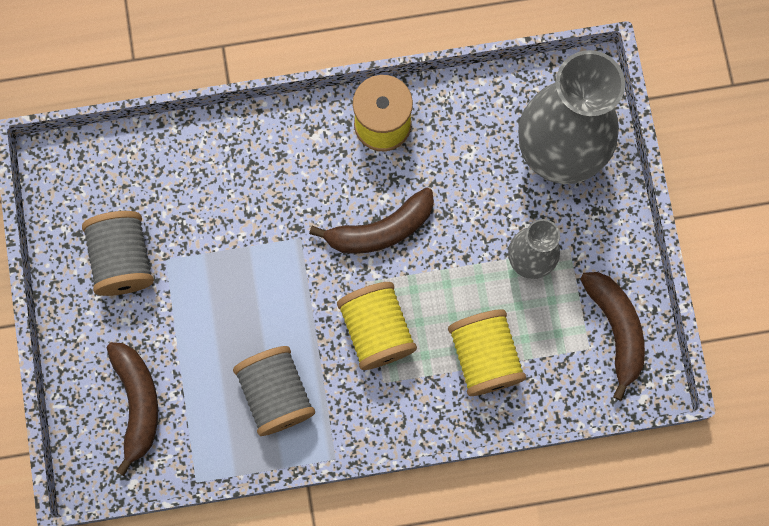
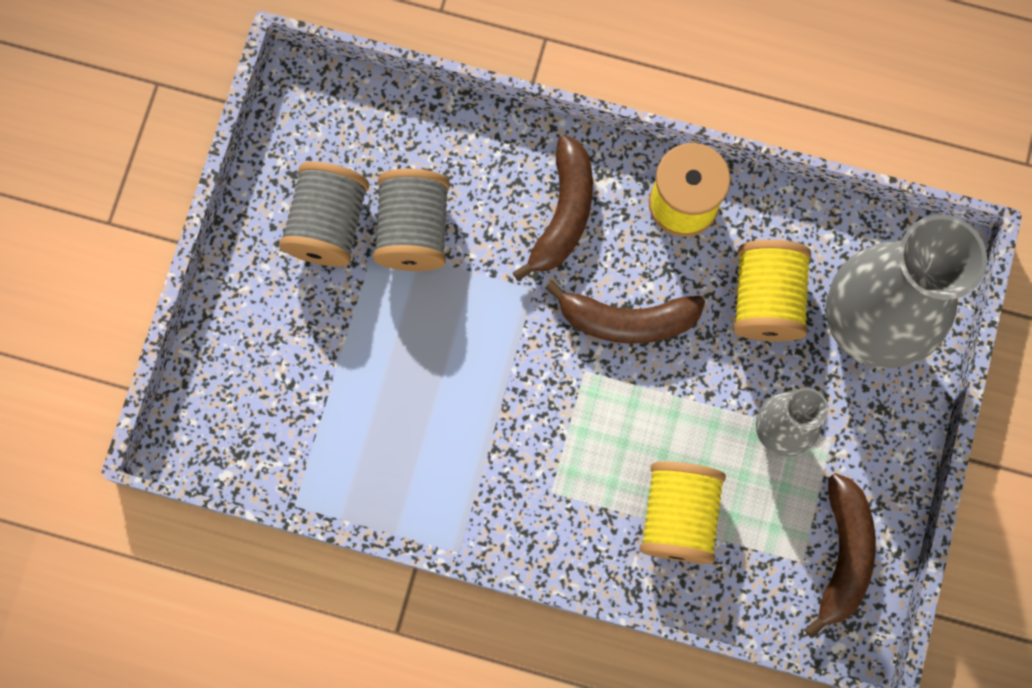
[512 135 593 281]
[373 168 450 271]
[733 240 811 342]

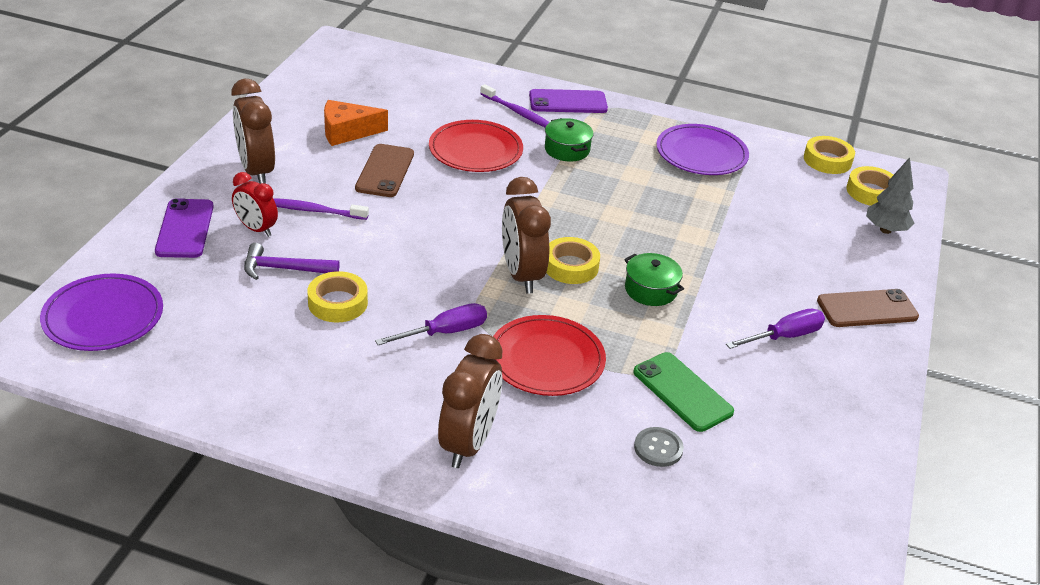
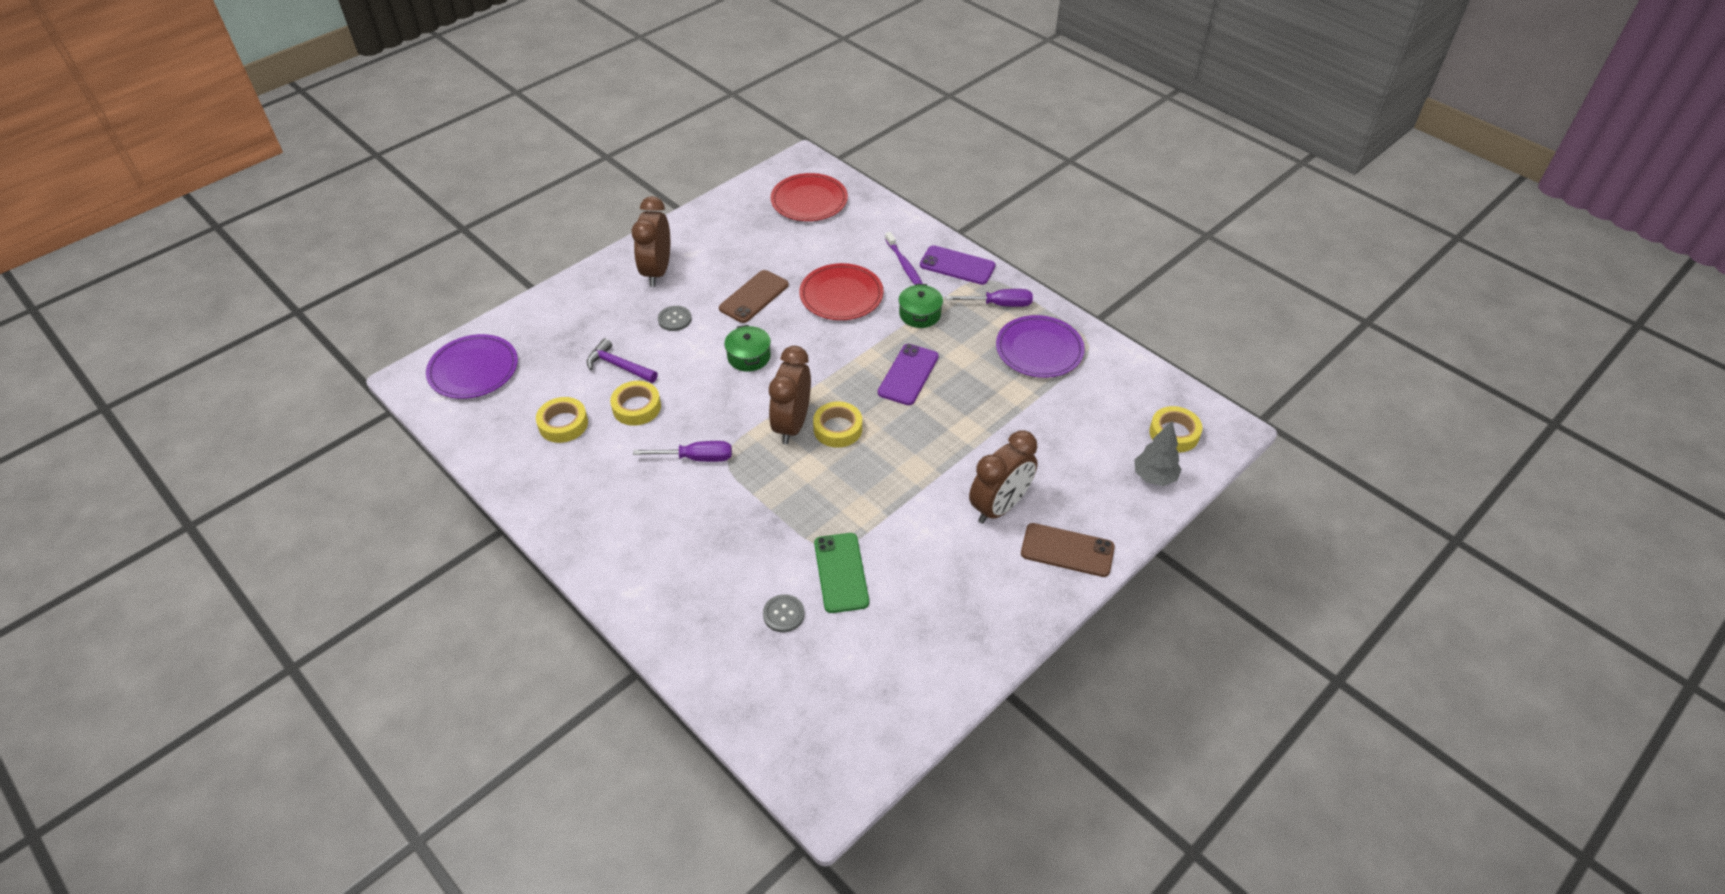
[232 172 278 237] (first image)
[324 100 388 146] (first image)
[878 344 939 405]
[969 431 1038 524]
[771 173 848 221]
[724 325 771 371]
[946 289 1033 307]
[536 397 588 443]
[658 306 692 331]

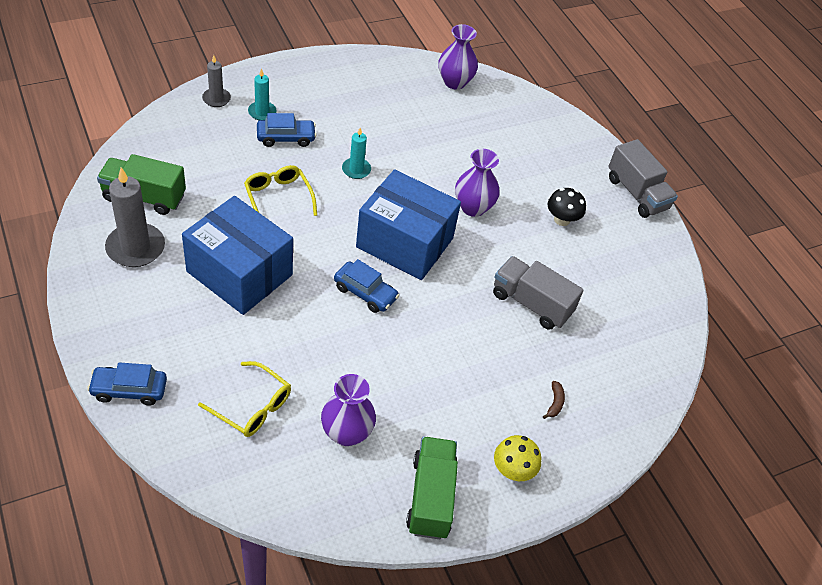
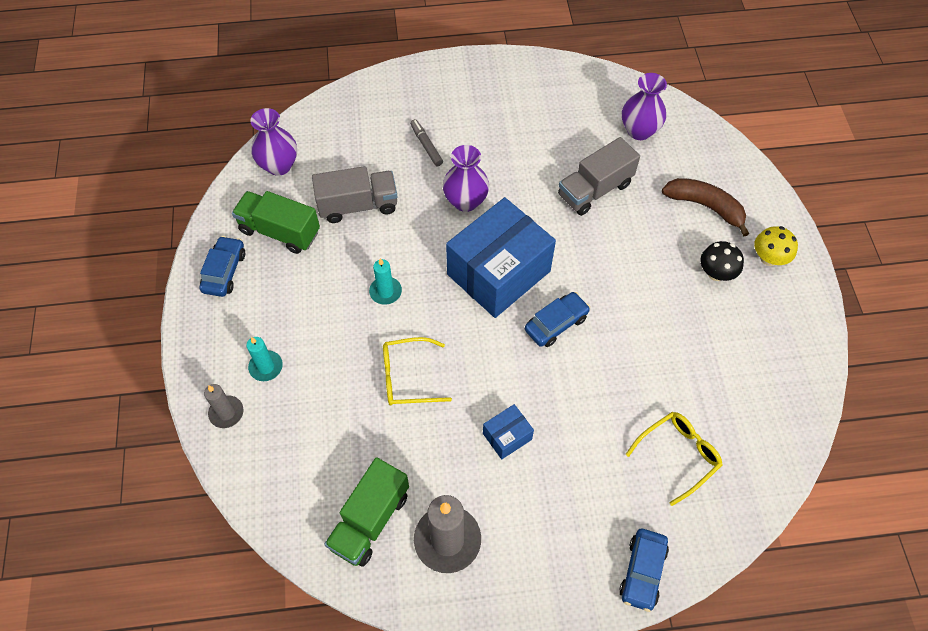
[410 119 443 166]
[199 236 245 297]
[622 73 667 140]
[232 191 320 254]
[701 241 744 281]
[312 166 397 223]
[483 404 534 459]
[662 178 749 236]

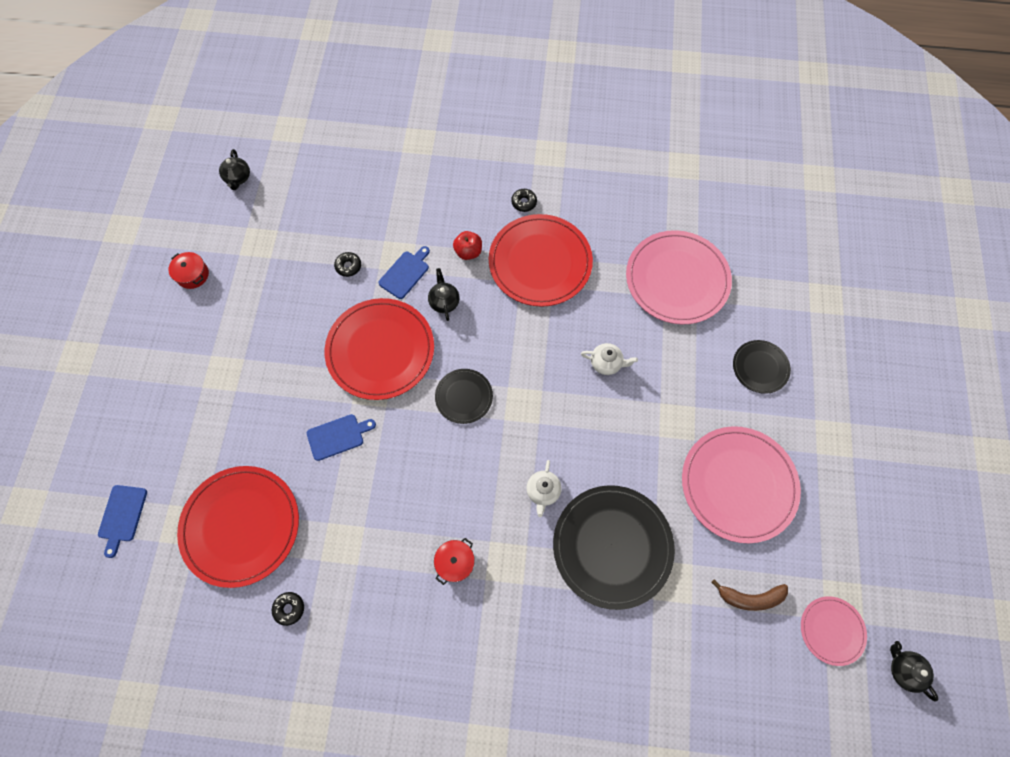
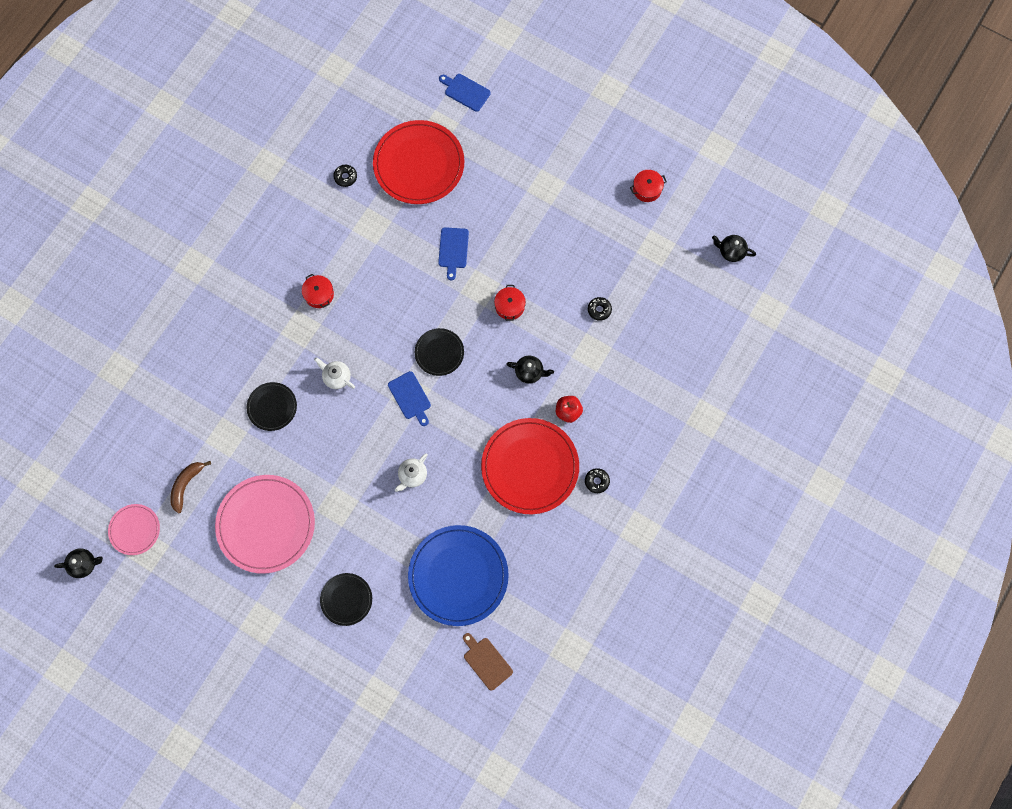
[463 633 513 691]
[388 371 431 426]
[494 285 526 321]
[408 525 509 626]
[247 382 297 431]

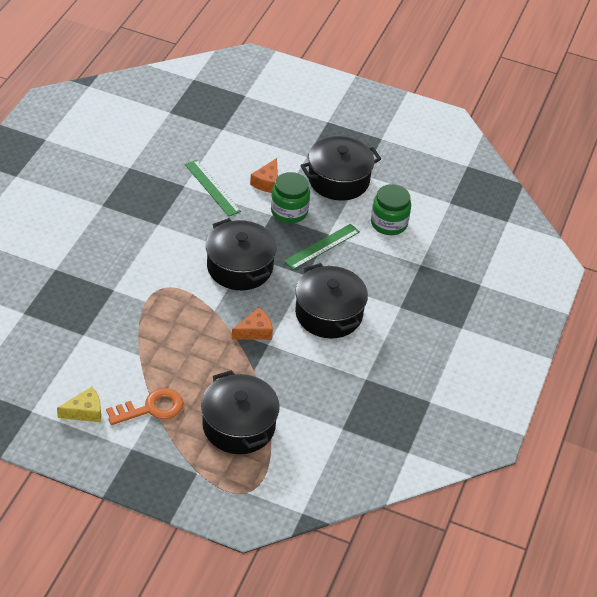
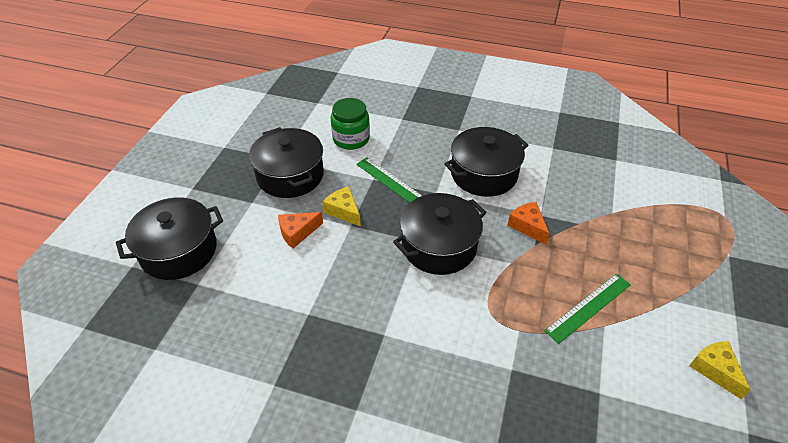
[106 388 183 425] (first image)
[544 274 631 344]
[116 197 223 280]
[323 187 361 227]
[278 212 323 249]

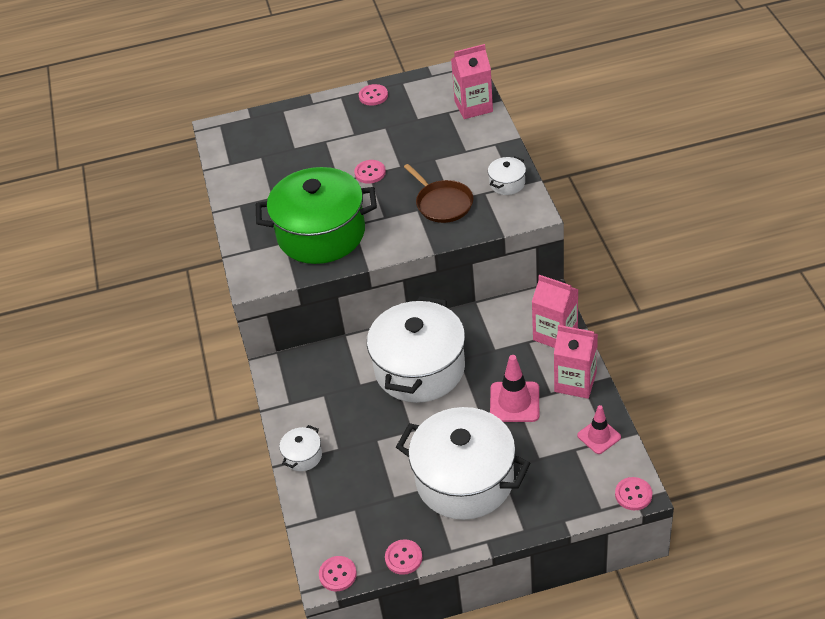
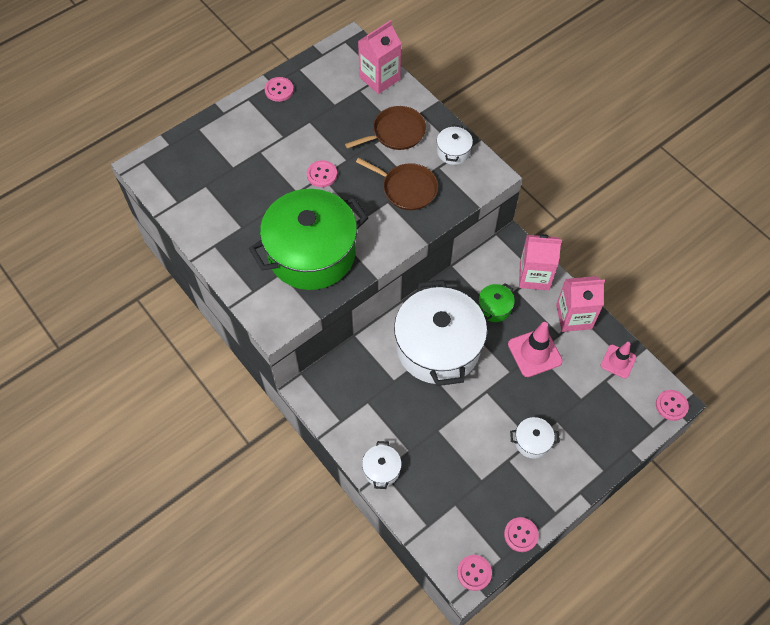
[345 106 426 150]
[478 283 515 322]
[510 417 559 459]

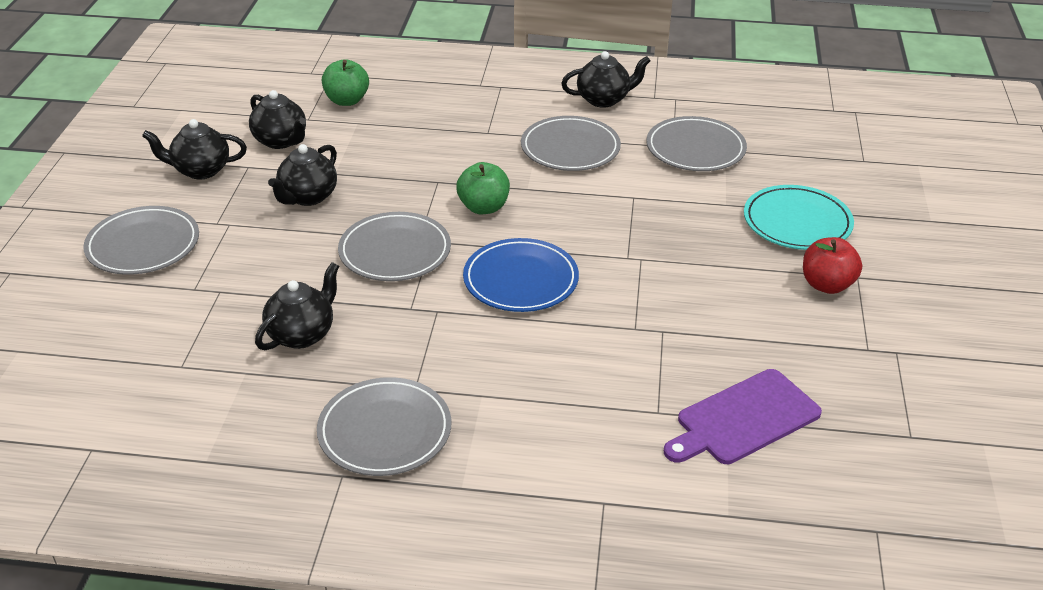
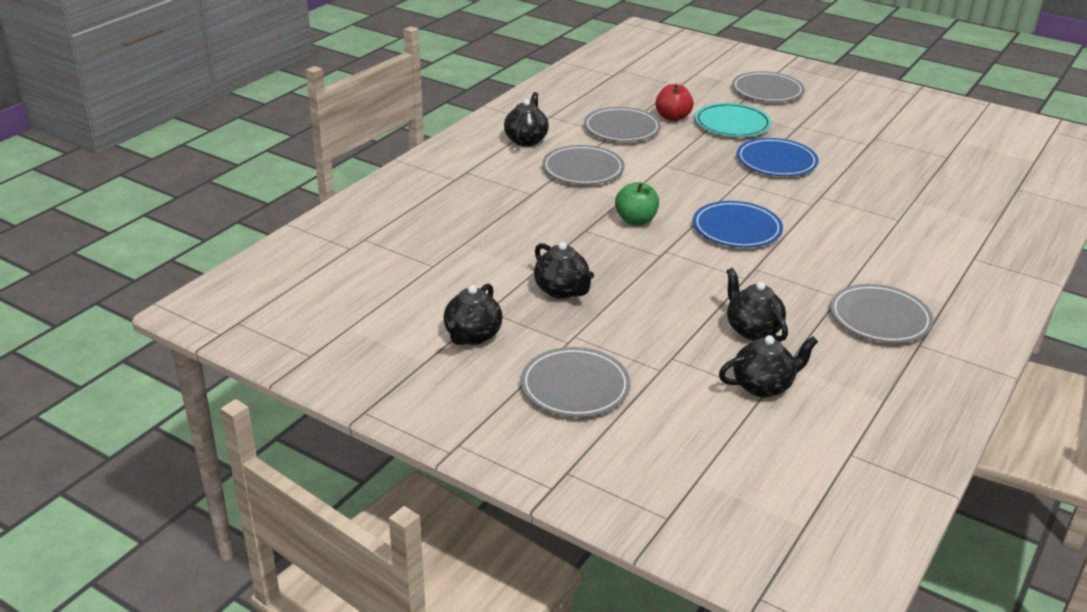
[322 59 369 106] (first image)
[664 369 822 464] (first image)
[737 138 819 176]
[719 335 818 397]
[732 71 805 102]
[655 83 693 121]

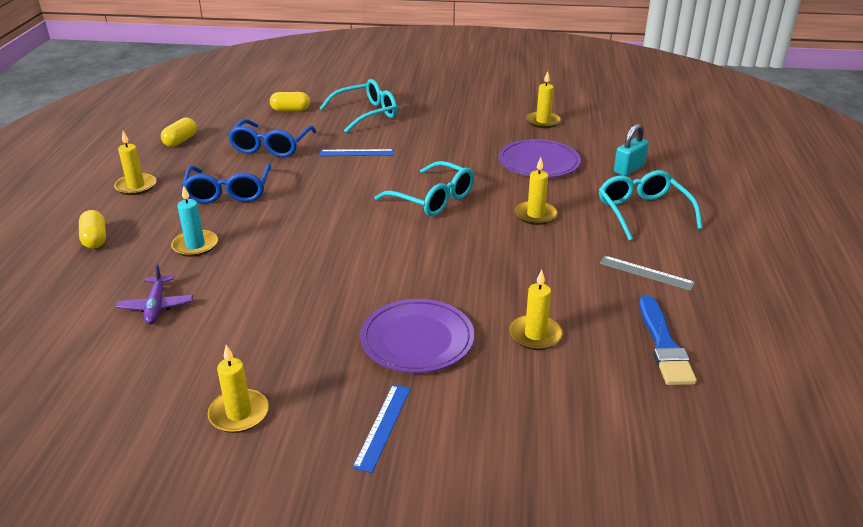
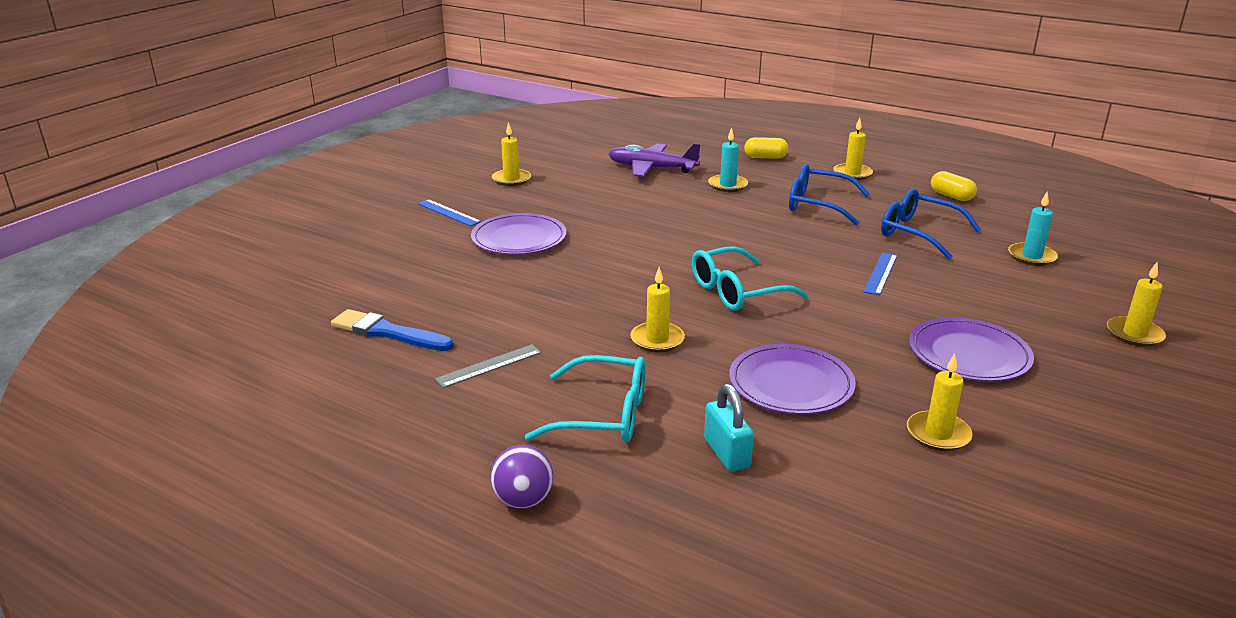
[320 79 397 133] (first image)
[490 445 554 509]
[909 317 1034 382]
[1107 262 1166 347]
[1008 191 1058 266]
[608 143 701 177]

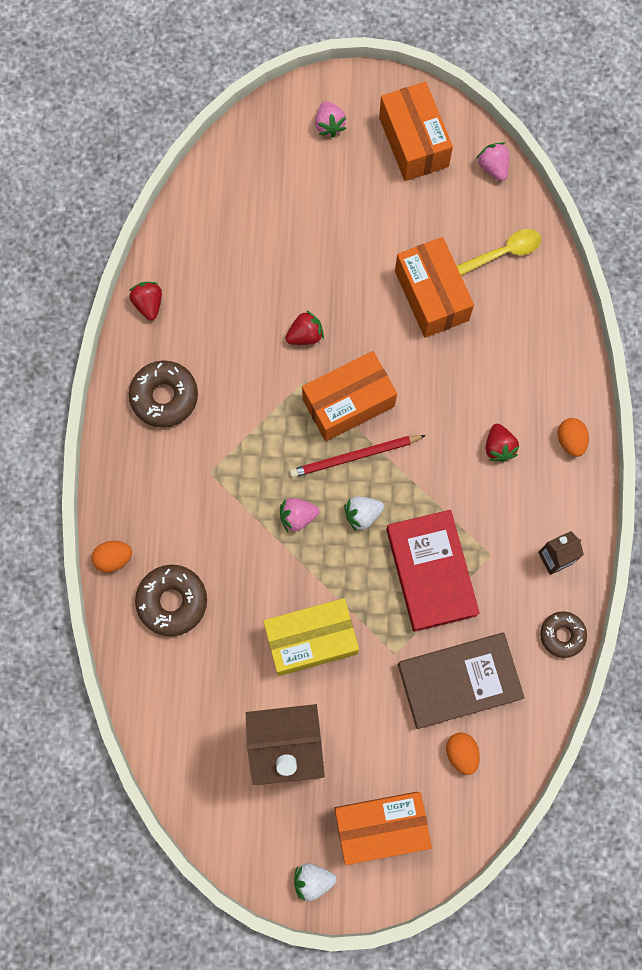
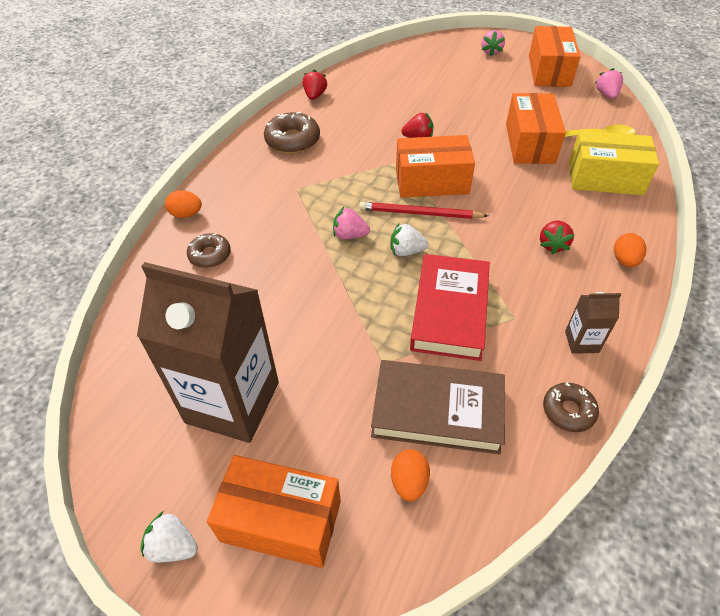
[569 131 659 195]
[187 233 231 268]

